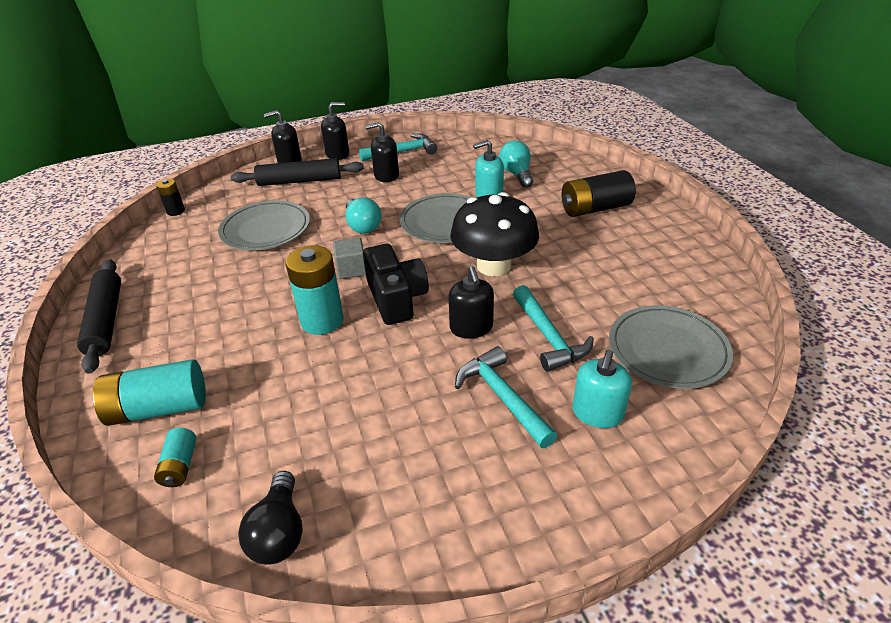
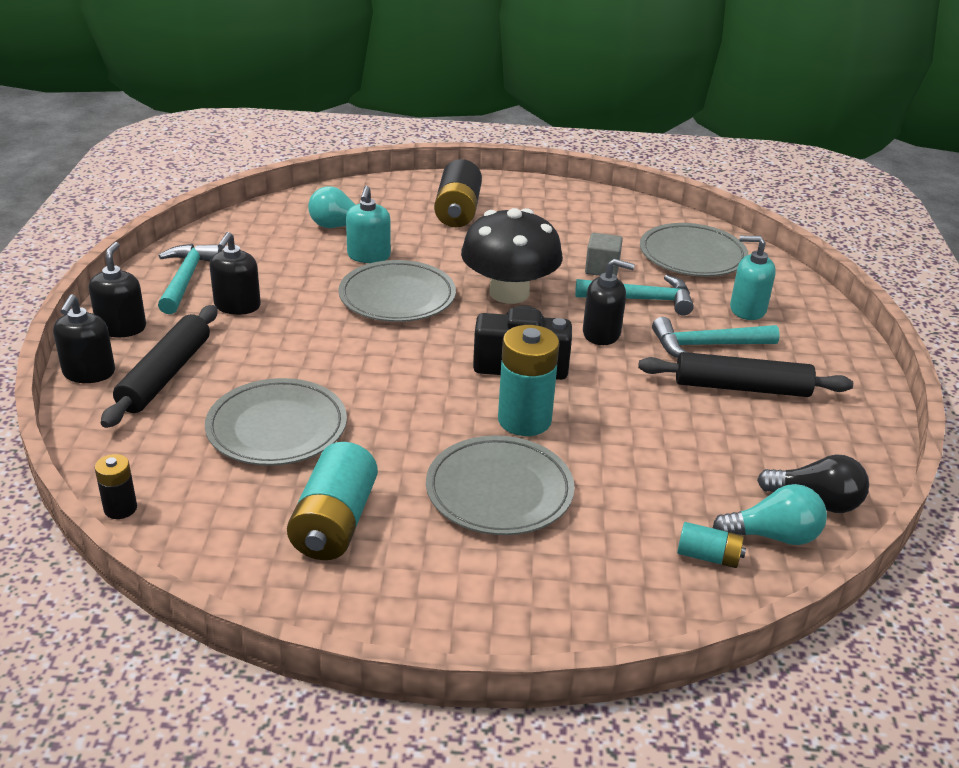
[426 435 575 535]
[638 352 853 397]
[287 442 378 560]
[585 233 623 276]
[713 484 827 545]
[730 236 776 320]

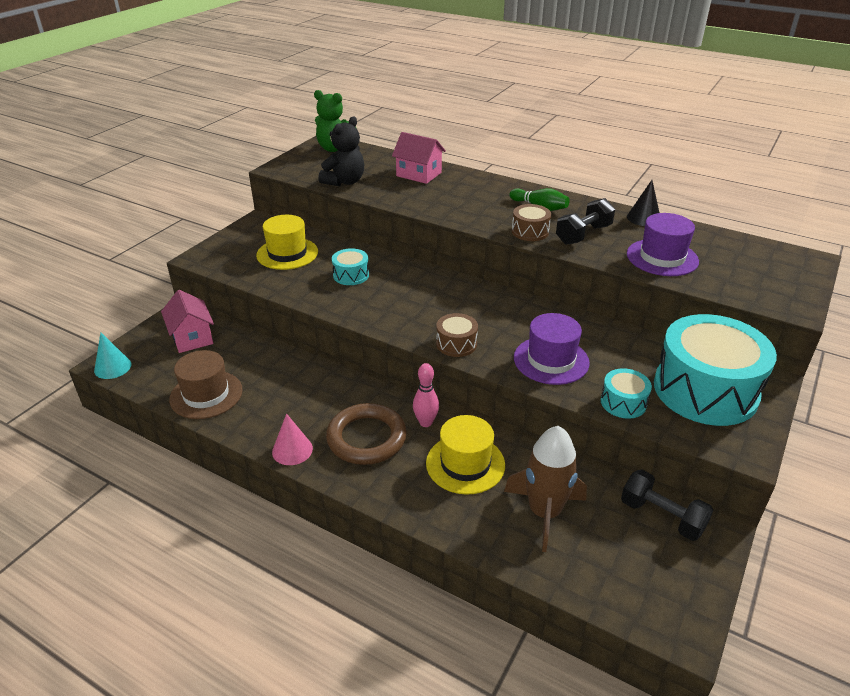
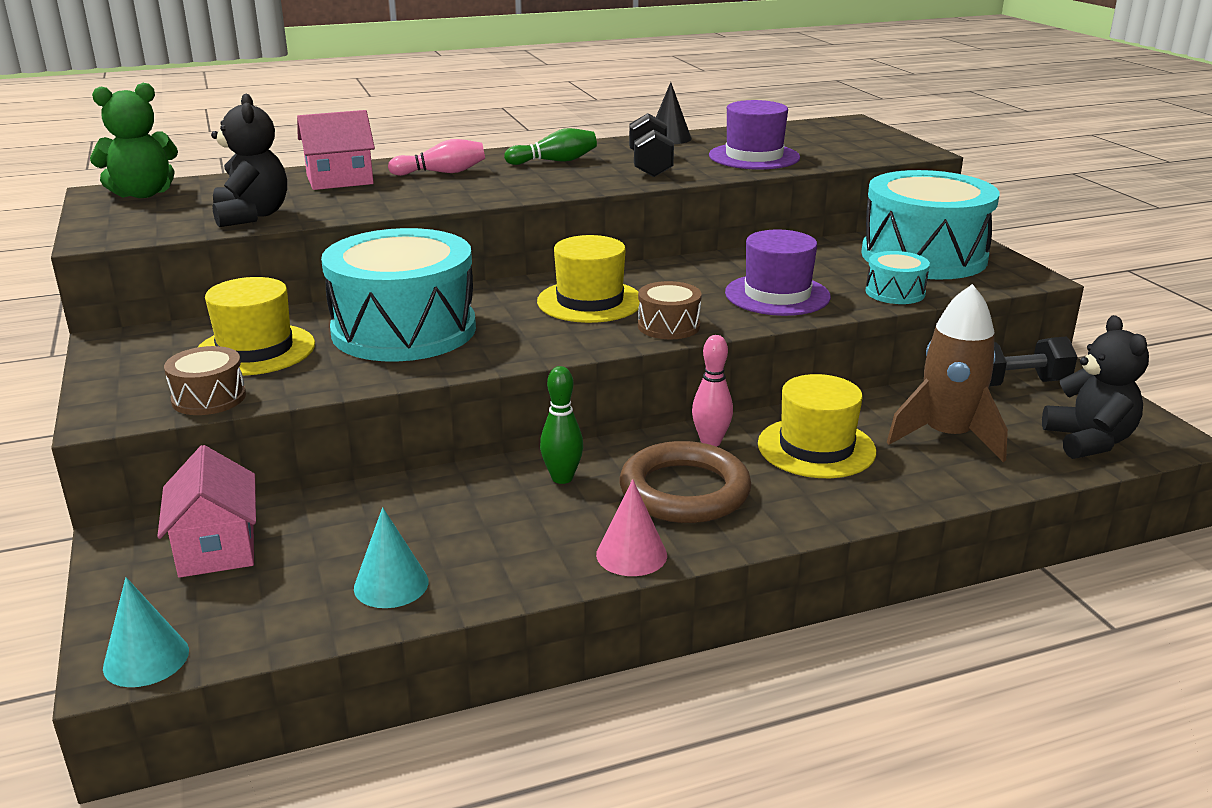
[388 139 485 176]
[537 235 640 323]
[540 366 583 484]
[1042 315 1149 459]
[164 346 246 415]
[354 507 429 608]
[157 445 256 578]
[321 228 476 362]

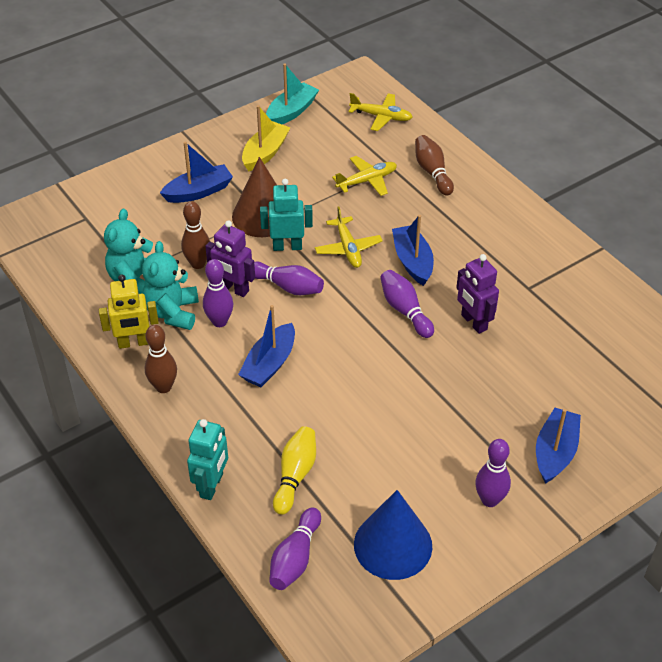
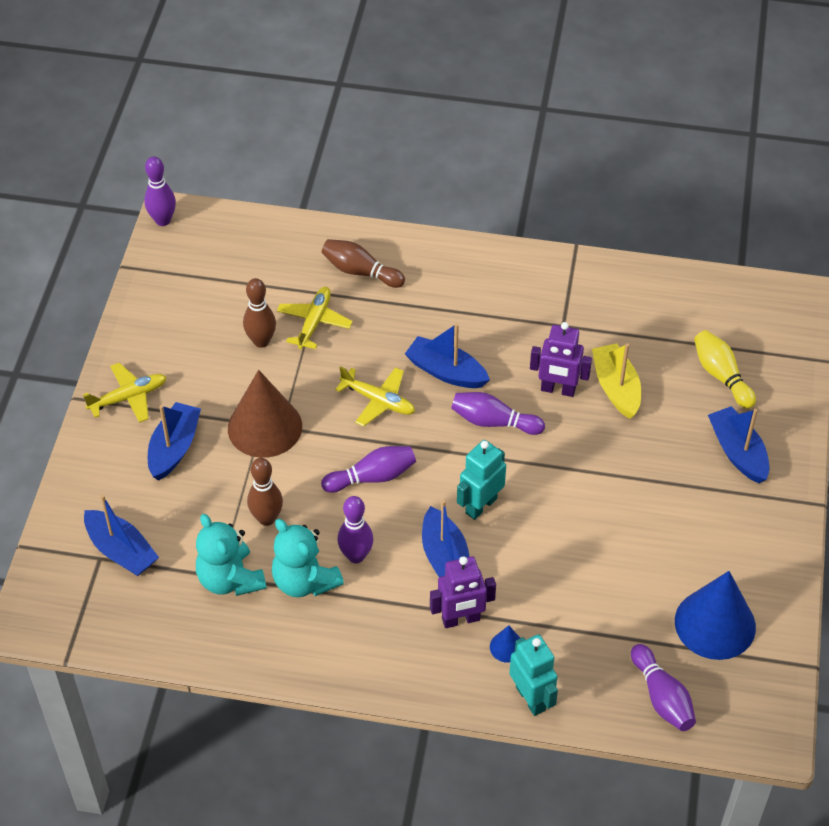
[99 275 159 349] (first image)
[266 64 319 124] (first image)
[84 495 159 576]
[490 625 520 663]
[243 278 276 348]
[430 556 496 628]
[592 343 641 419]
[457 440 506 520]
[694 330 756 409]
[83 363 167 423]
[144 156 176 226]

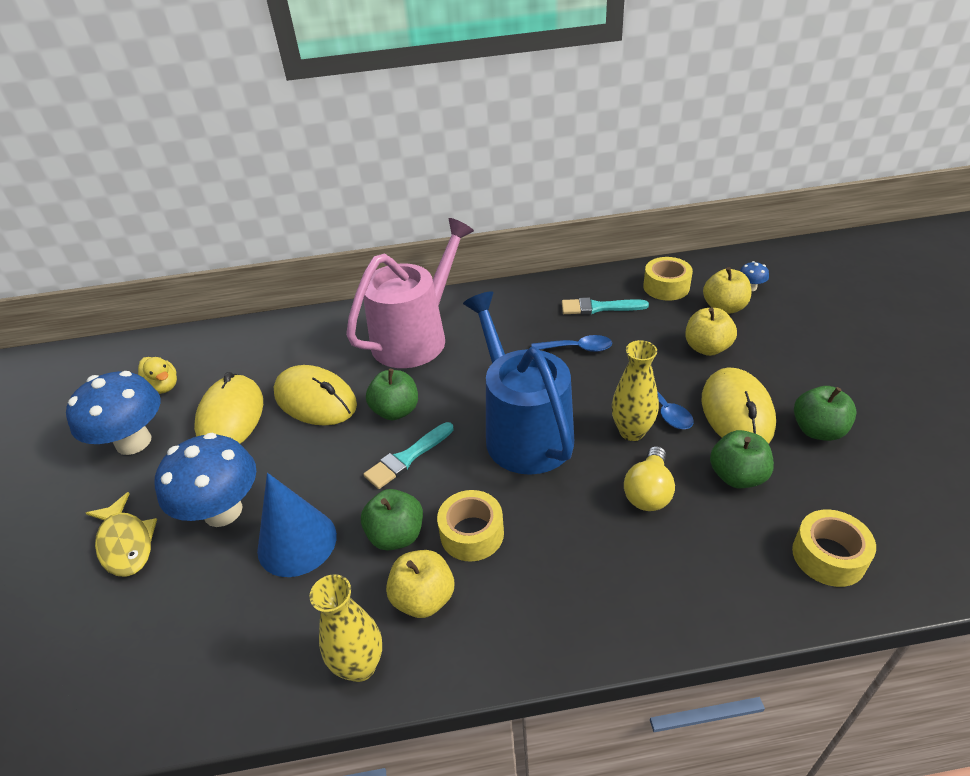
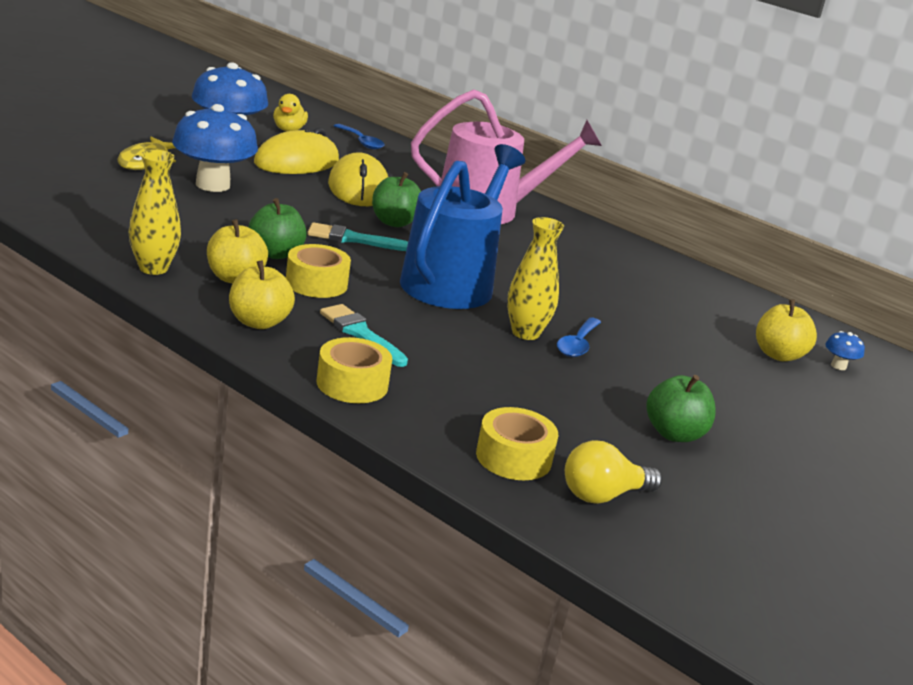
[257 473 337 577] (first image)
[702 367 776 444] (first image)
[710 430 774 488] (first image)
[334 124 384 149]
[320 304 408 367]
[565 440 662 504]
[316 337 392 403]
[229 260 295 329]

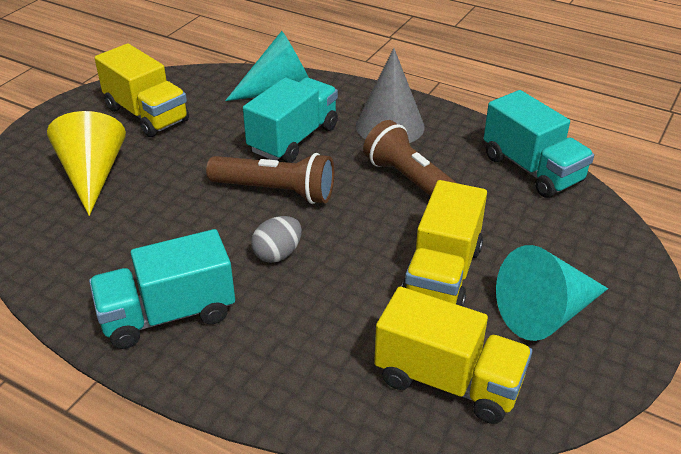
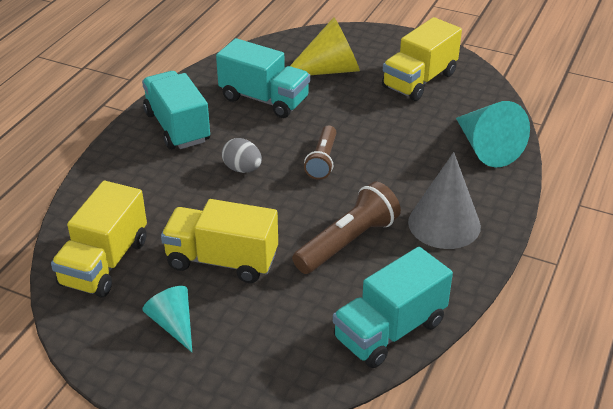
[216 38 310 118]
[304 125 336 180]
[142 286 192 352]

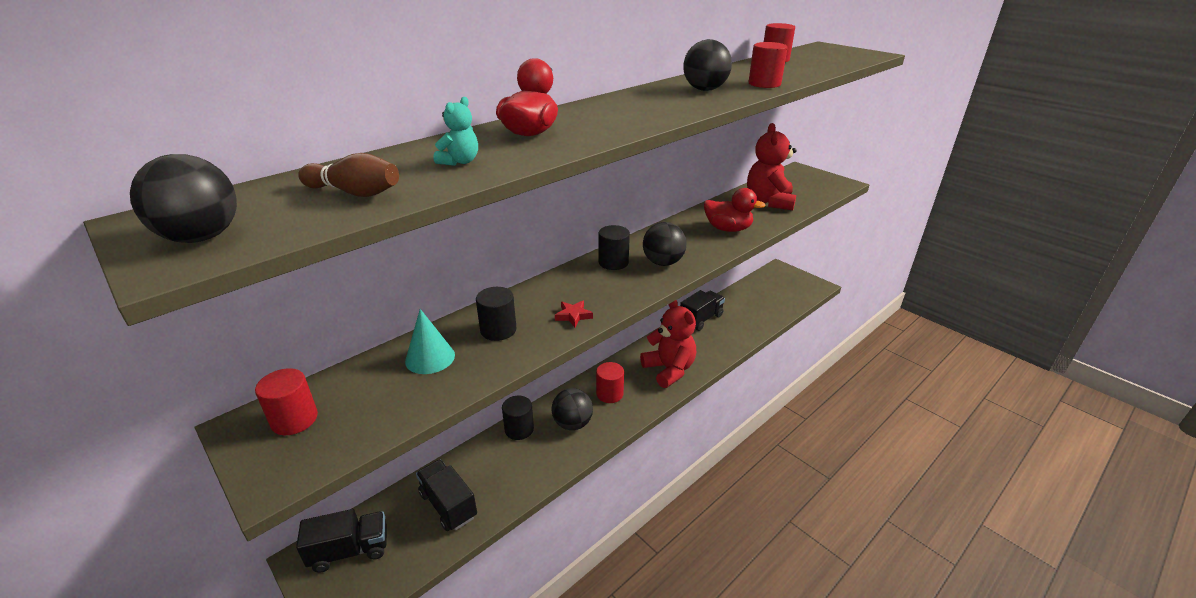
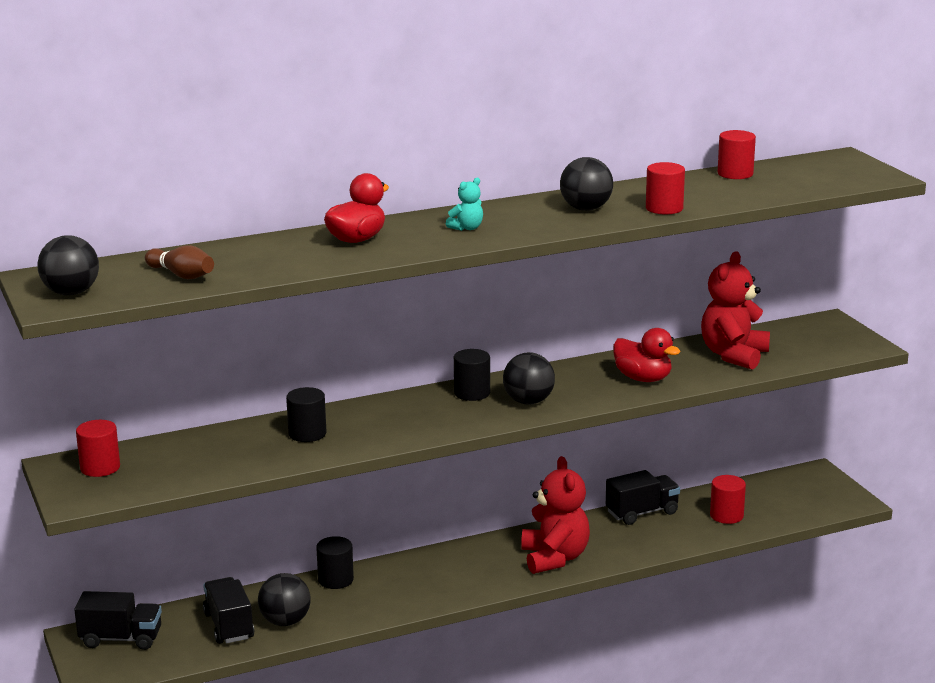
[405 309 455 374] (first image)
[555 300 593 327] (first image)
[446 178 483 231]
[258 573 311 626]
[710 475 746 524]

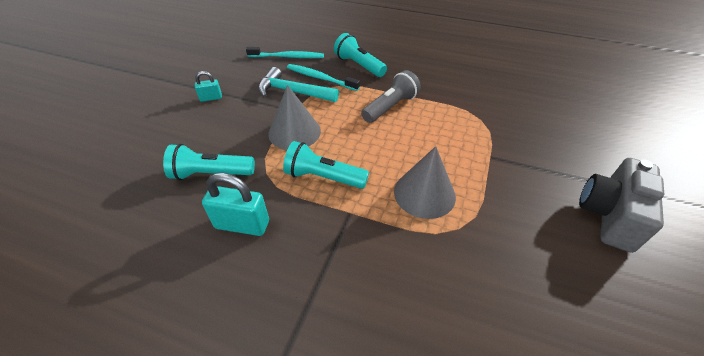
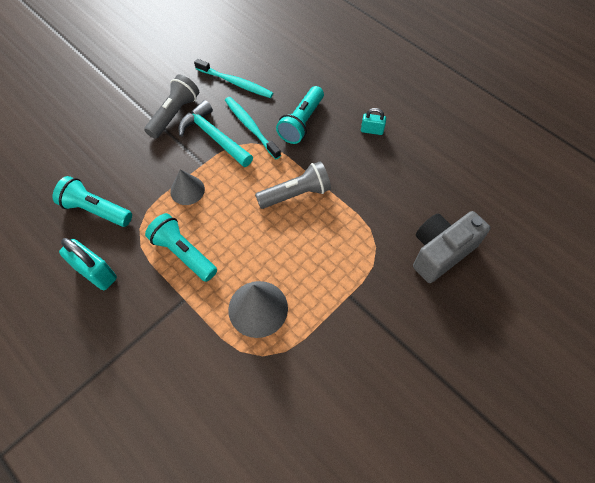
[144 74 199 139]
[361 108 386 135]
[413 211 490 283]
[276 86 324 144]
[170 169 205 205]

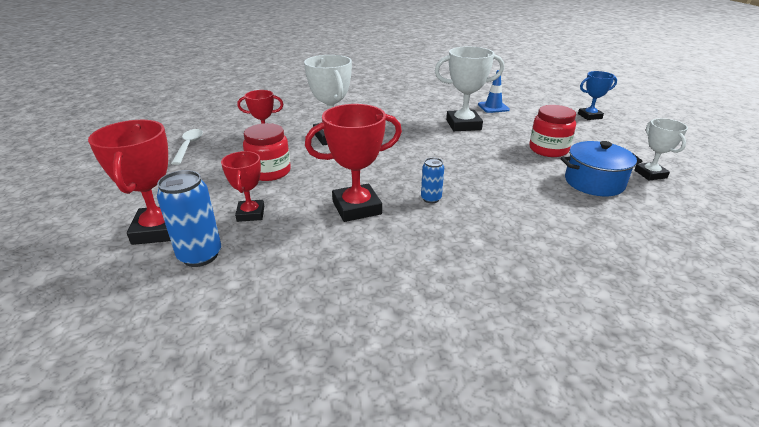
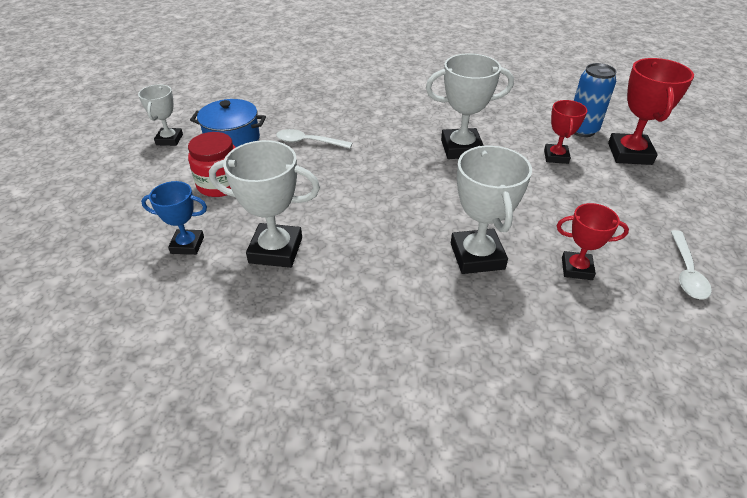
[243 123 291 181] (first image)
[421 158 444 203] (first image)
[478 70 510 113] (first image)
[276 129 352 148]
[141 181 207 255]
[426 53 514 159]

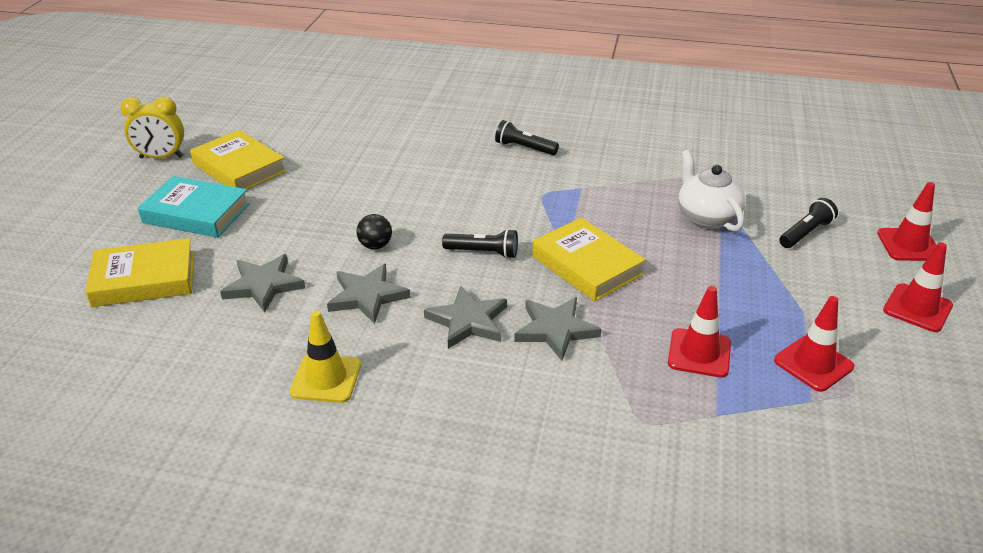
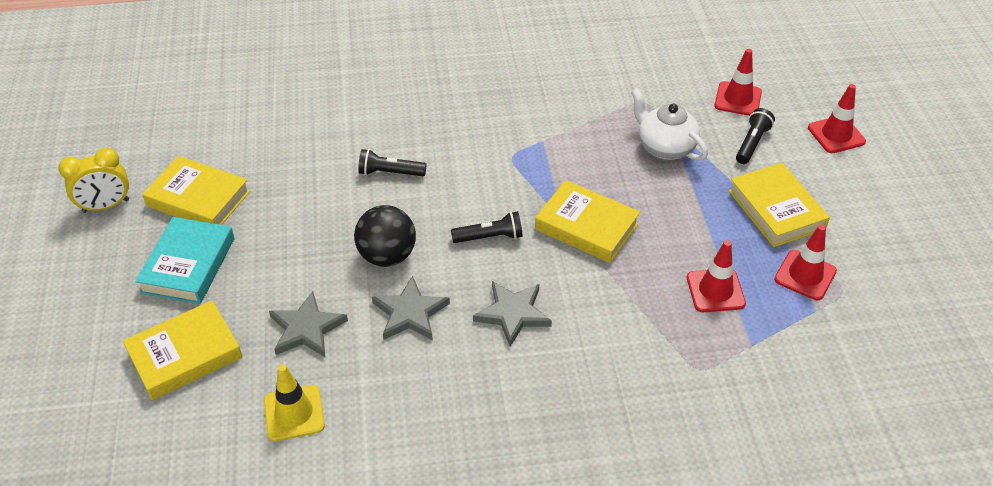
[514 297 601 361] (first image)
[728 162 830 247]
[264 364 325 441]
[358 149 426 176]
[714 49 762 116]
[135 217 234 304]
[354 205 416 267]

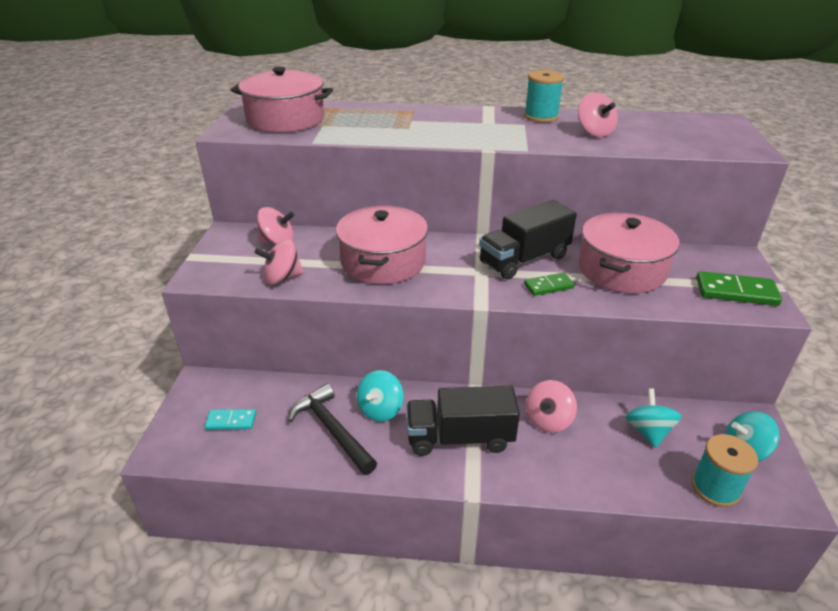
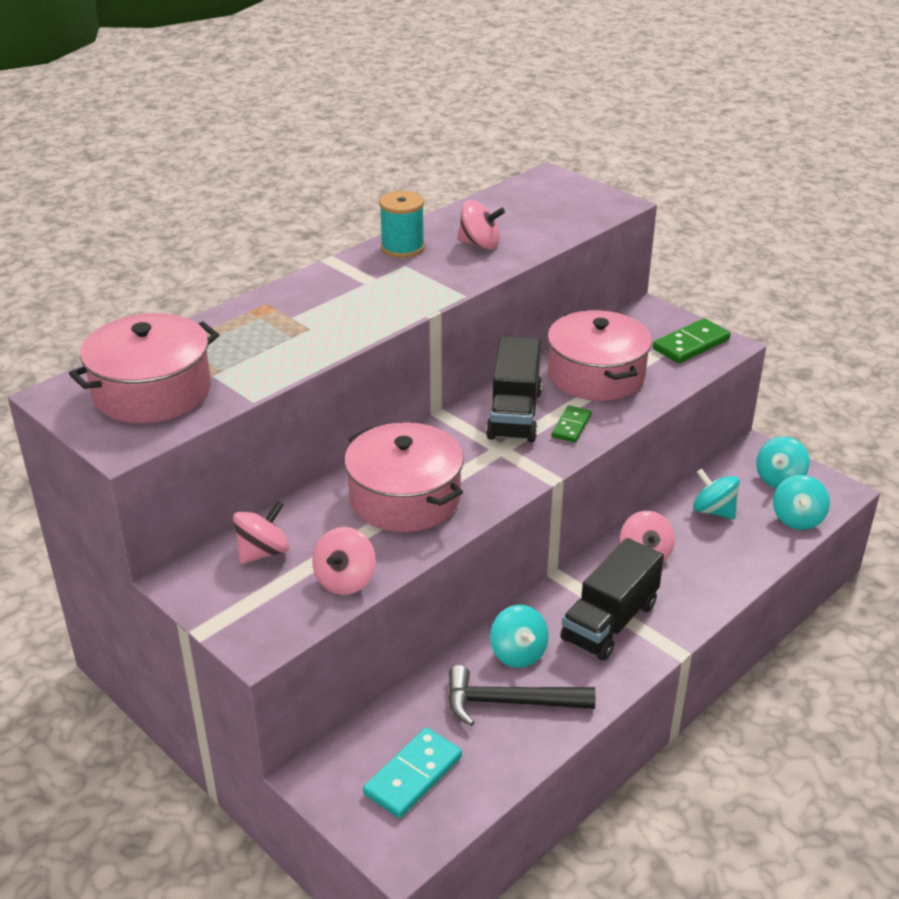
[773 475 830 530]
[363 728 462 818]

